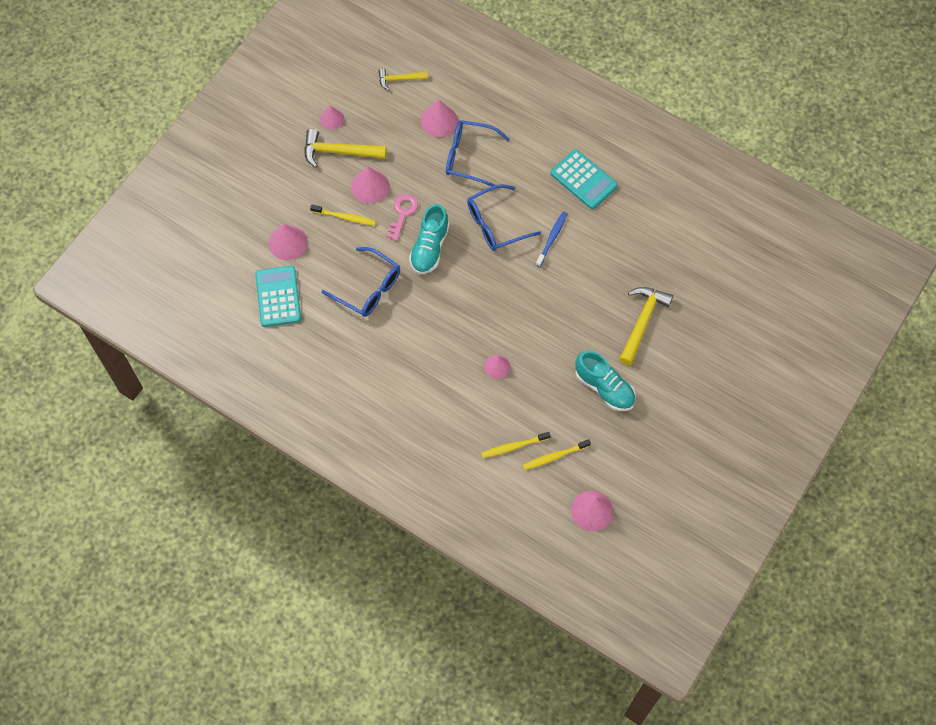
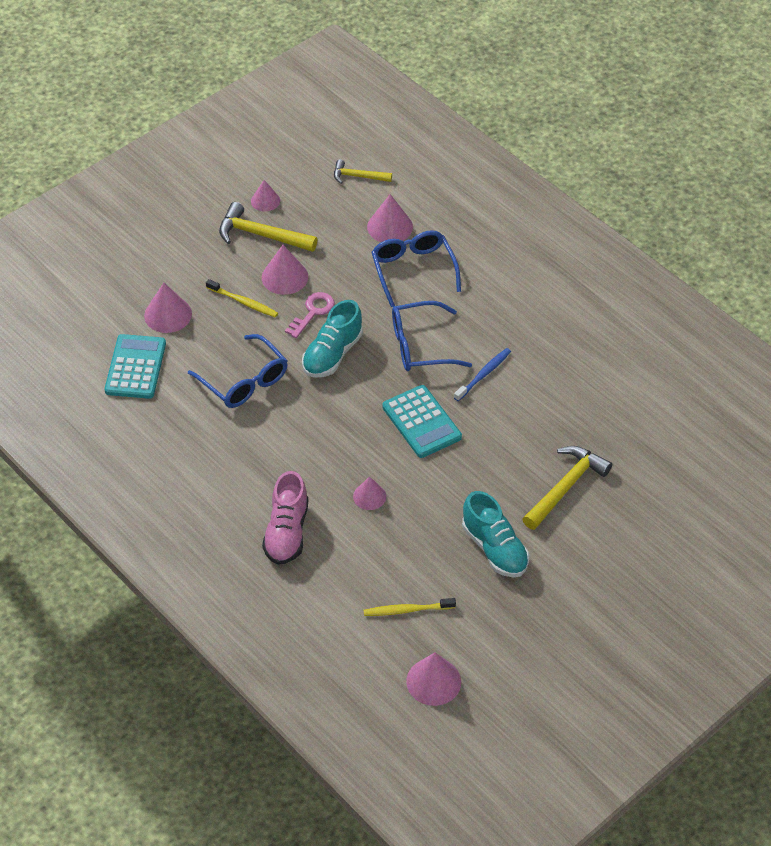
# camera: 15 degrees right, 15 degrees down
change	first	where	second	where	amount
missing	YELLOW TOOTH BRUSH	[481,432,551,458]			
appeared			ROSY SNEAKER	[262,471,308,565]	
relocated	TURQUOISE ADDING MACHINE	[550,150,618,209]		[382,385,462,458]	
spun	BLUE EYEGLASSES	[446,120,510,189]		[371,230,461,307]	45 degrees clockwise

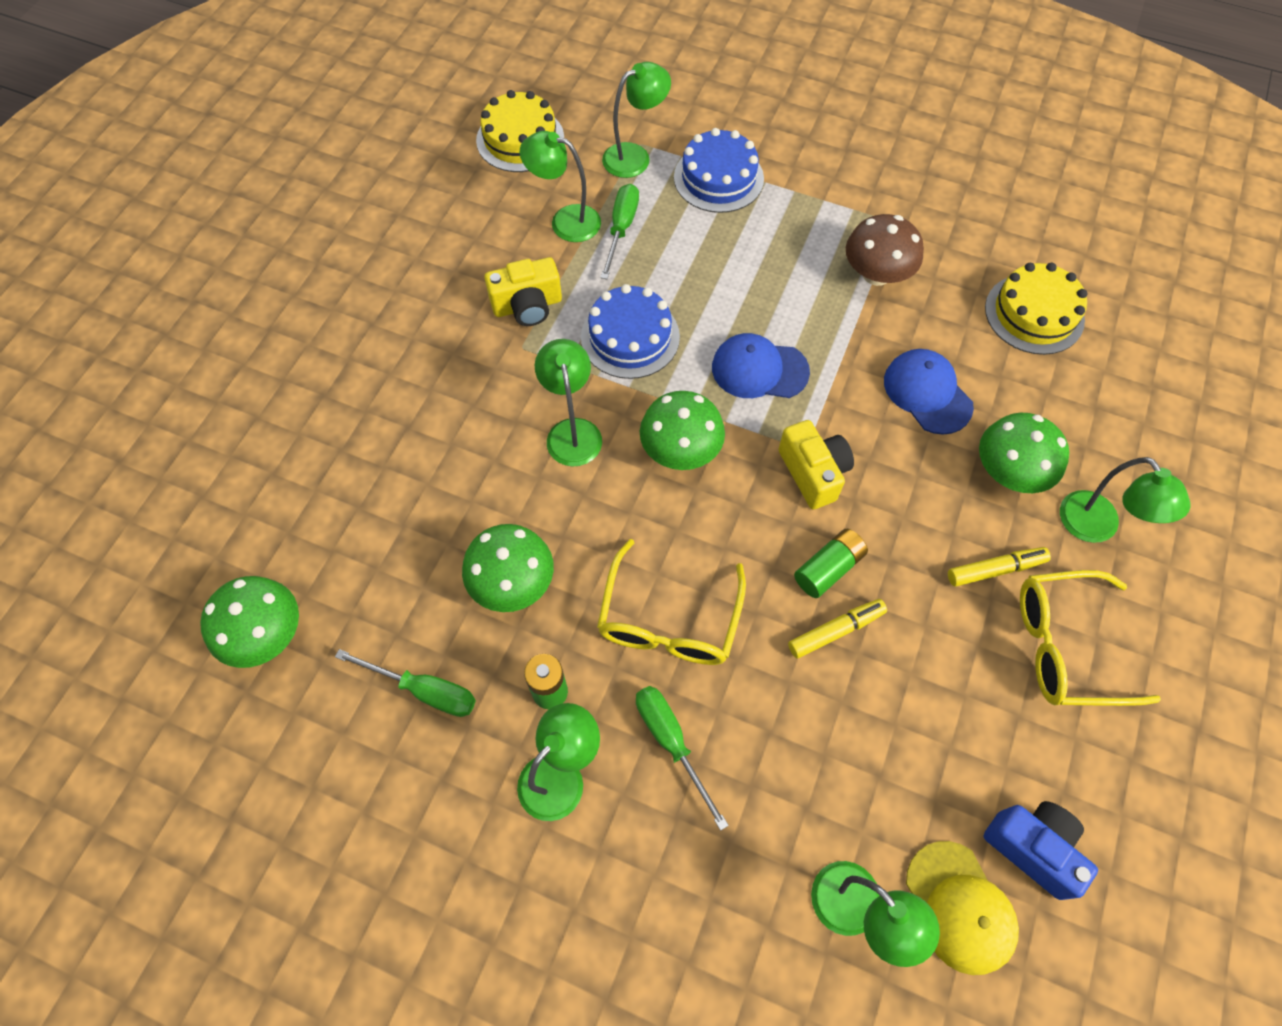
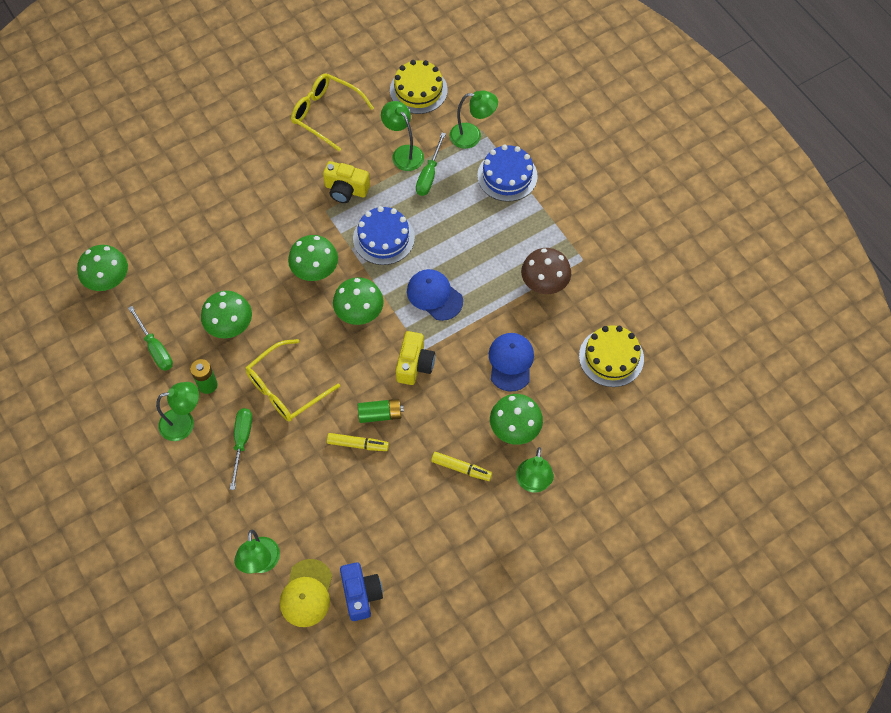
# camera: 35 degrees right, 0 degrees up
change	first	where	second	where	amount
relocated	YELLOW EYEGLASSES	[1020,570,1161,706]		[291,74,374,151]	
exchanged	LEAF-GREEN DESK LAMP	[535,339,602,466]	LEAF-GREEN TOADSTOOL	[288,235,338,281]	
spun	LEAF-GREEN FLAT SCREWDRIVER	[600,184,639,279]		[416,133,446,196]	150 degrees clockwise

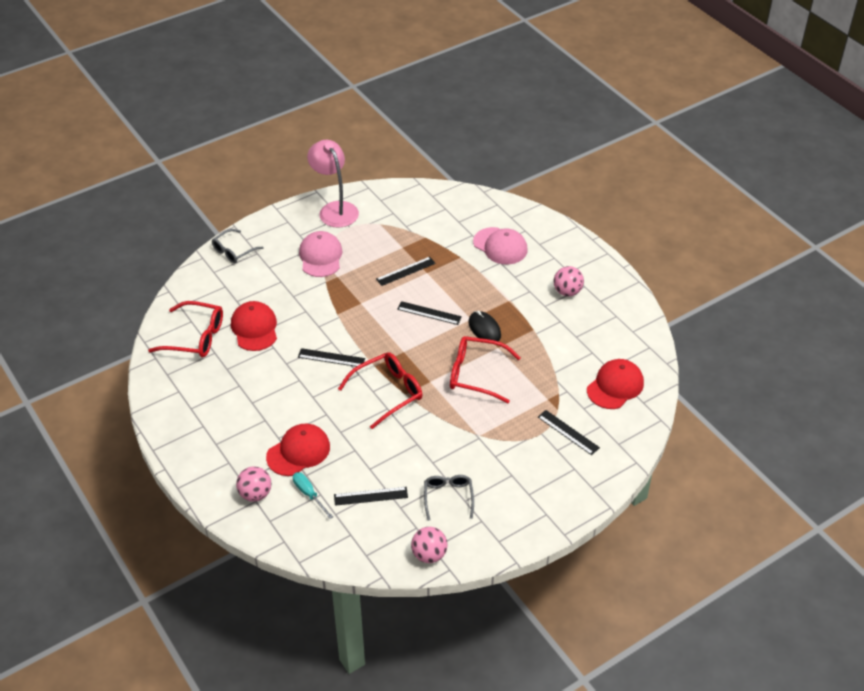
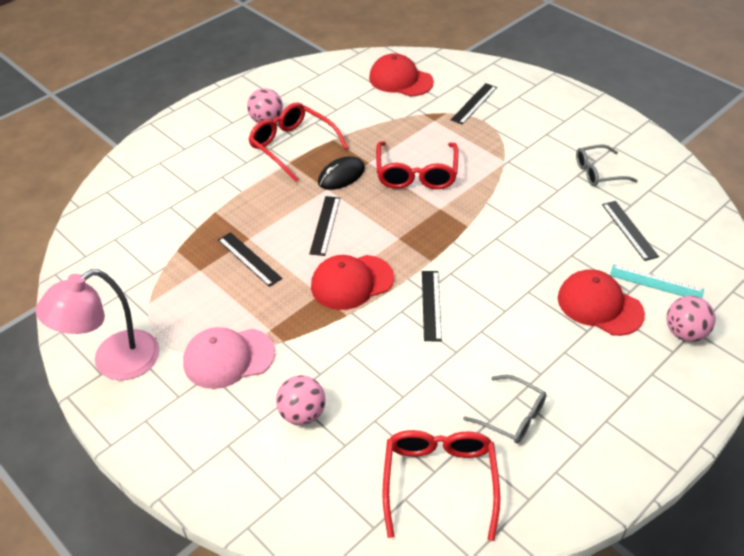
# camera: 100 degrees left, 0 degrees up
change	first	where	second	where	amount
missing	ROSY PEAKED CAP	[473,227,527,265]			
relocated	ASH-GREY EYEGLASSES	[212,229,264,263]		[463,375,546,444]	
relocated	CRIMSON PEAKED CAP	[231,301,277,351]		[311,255,394,310]	
relocated	CRIMSON EYEGLASSES	[338,352,423,429]		[248,102,348,182]	
relocated	ROSY SPHERE	[411,527,448,563]		[276,375,326,425]	
exchanged	TURQUOISE FLAT SCREWDRIVER	[293,472,333,519]	TURQUOISE STRAIGHTEDGE	[610,264,704,298]	

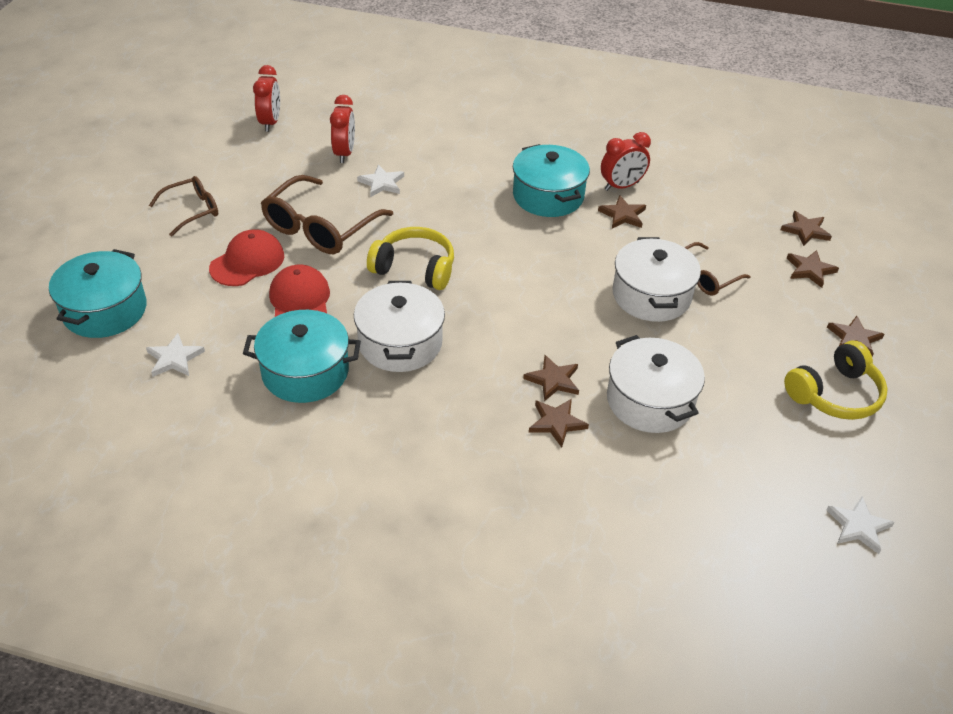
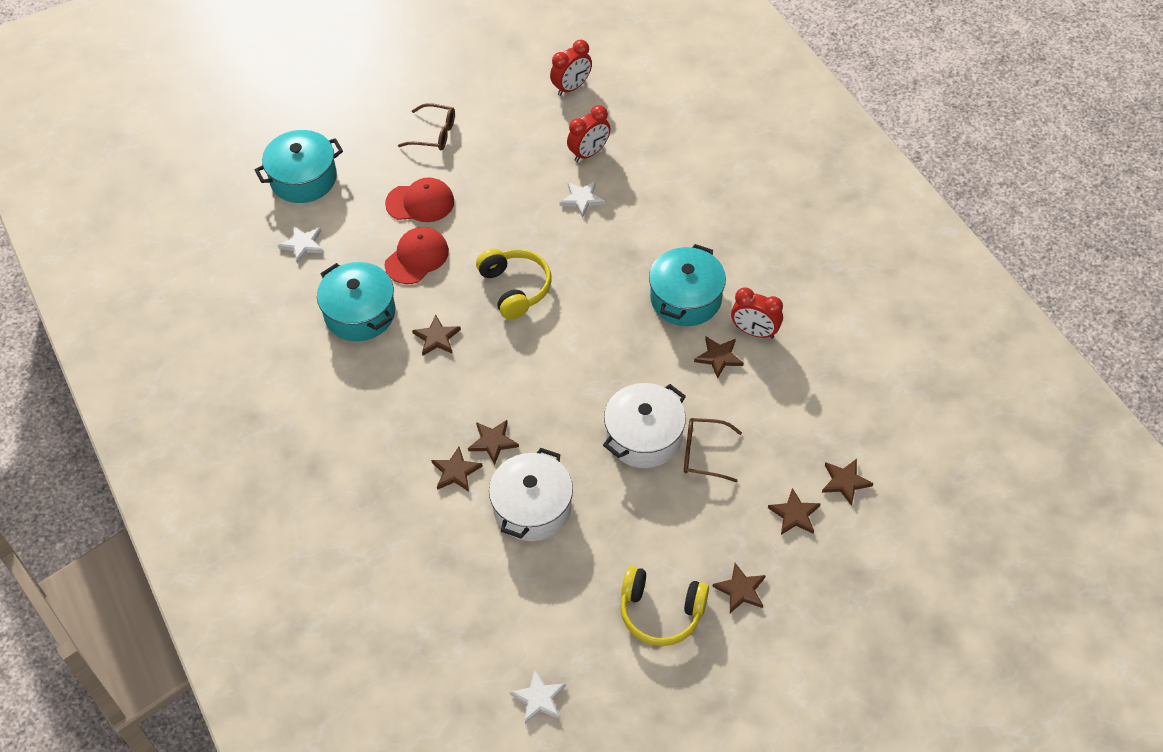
# camera: 50 degrees right, 10 degrees up
change	first	where	second	where	amount
missing	DARK BROWN EYEGLASSES	[261,175,393,254]			
exchanged	PURE WHITE POT	[354,281,445,372]	DARK BROWN FIVE-POINTED STAR	[412,315,461,356]	

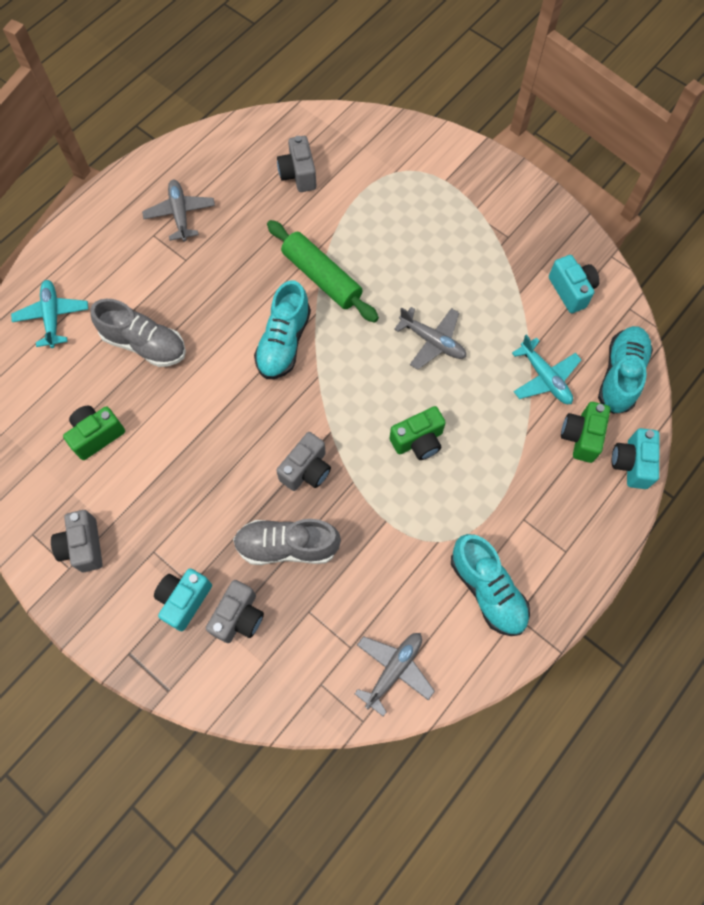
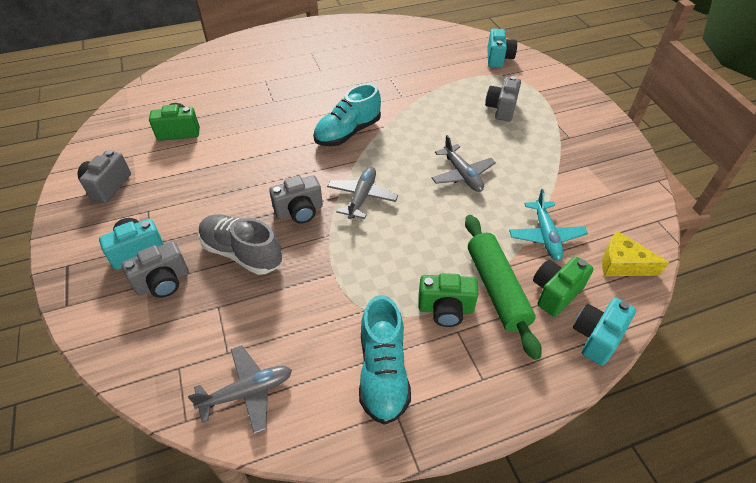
# camera: 30 degrees right, 20 degrees down
change	first	where	second	where	amount
missing	TURQUOISE AEROPLANE	[11,280,88,348]			
missing	ASH-GREY SNEAKER	[90,299,186,367]			
relocated	ASH-GREY AEROPLANE	[142,180,215,241]		[327,167,398,219]	
relocated	LEAF-GREEN ROLLING PIN	[267,220,379,323]		[465,215,542,360]	
relocated	ASH-GREY COMPACT CAMERA	[277,136,316,192]		[485,76,521,122]	
relocated	LEAF-GREEN COMPACT CAMERA	[390,406,446,460]		[418,273,478,327]	
relocated	TURQUOISE COMPACT CAMERA	[549,255,600,313]		[487,29,517,68]	
exchanged	TURQUOISE SNEAKER	[598,326,653,414]	YELLOW CHEESE WEDGE	[602,231,669,276]	

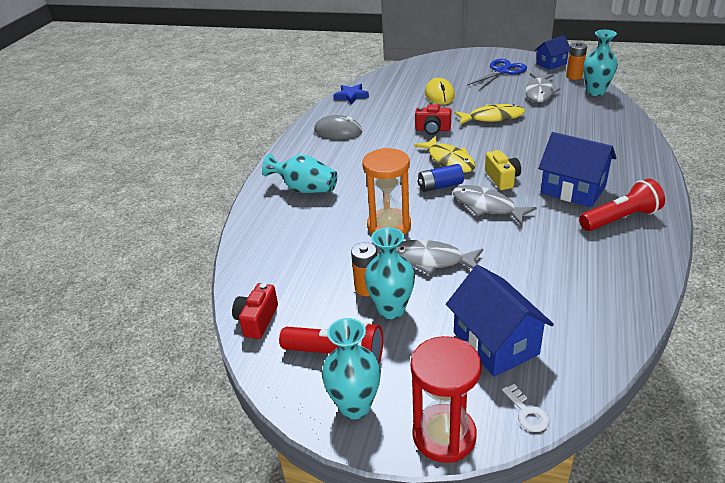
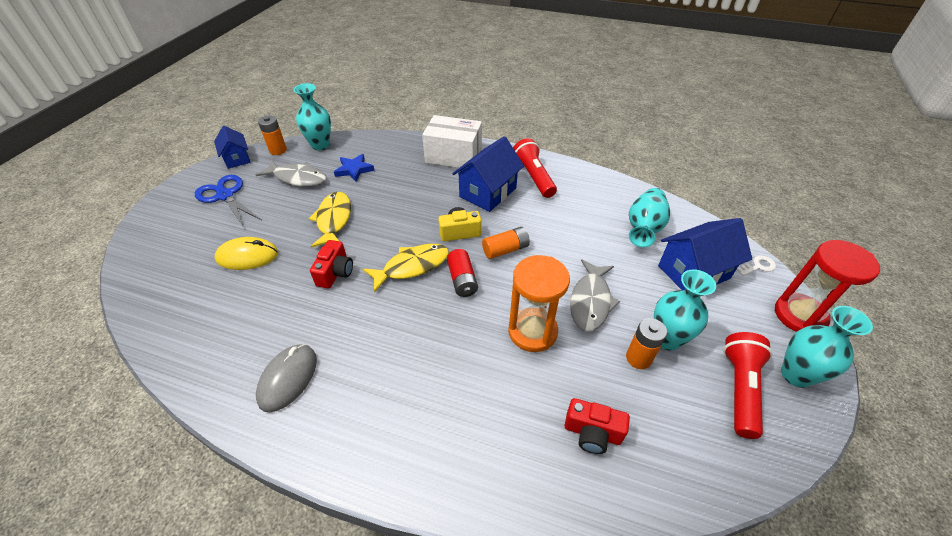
# camera: 90 degrees left, 10 degrees up
change	first	where	second	where	amount
appeared			PURE WHITE BOX	[422,115,482,168]	
relocated	CRIMSON COMPACT CAMERA	[232,283,278,339]		[565,398,630,454]	
relocated	TURQUOISE VASE	[262,154,337,193]		[629,188,670,247]	
relocated	BLUE FIVE-POINTED STAR	[334,84,369,104]		[334,154,375,182]	
exchanged	ASH-GREY TOY FISH	[453,185,537,226]	ORANGE POWER CELL	[482,227,530,259]	
colour	BLUE POWER CELL	[418,164,464,192]	CRIMSON POWER CELL	[447,249,478,297]	

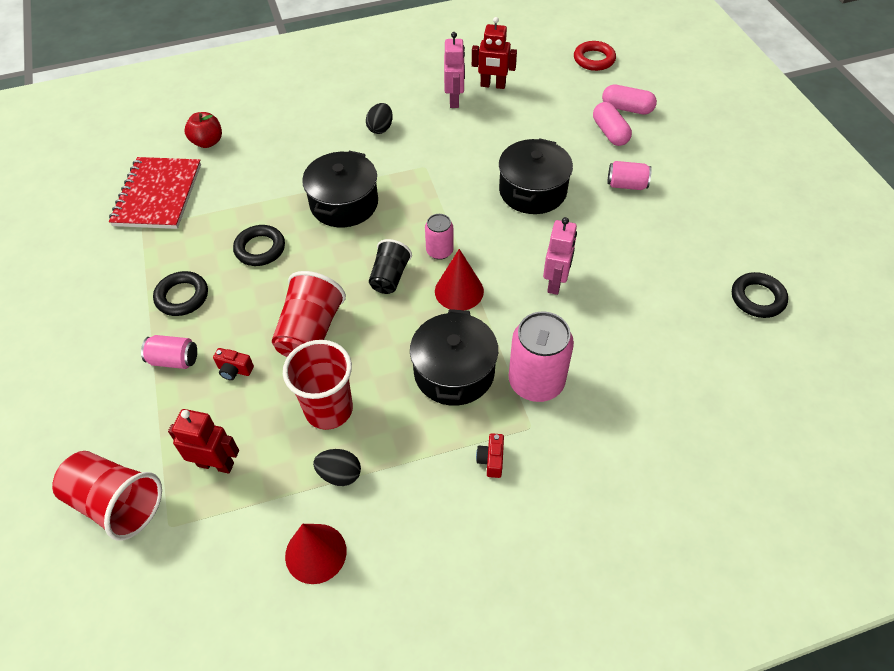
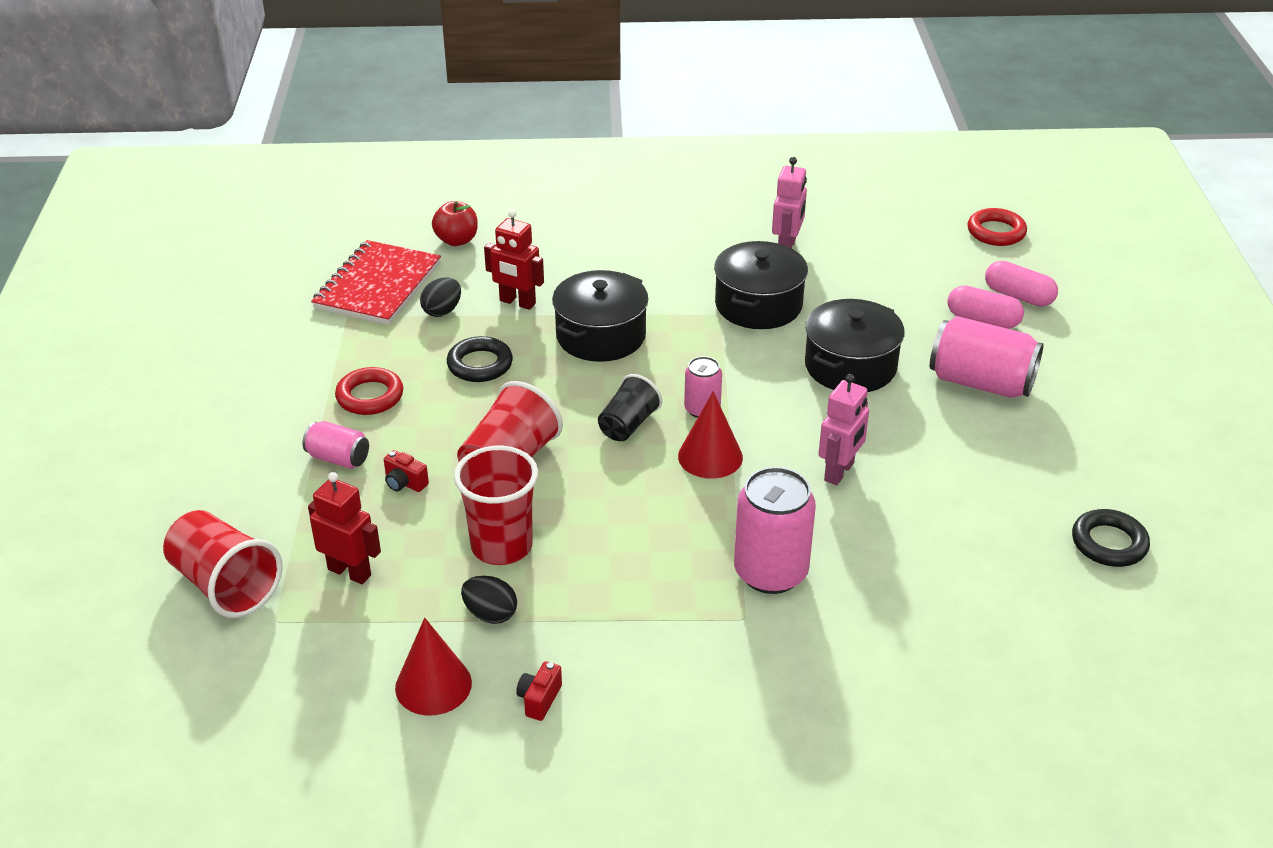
# camera: 15 degrees right, 15 degrees down
change	first	where	second	where	amount
relocated	BLACK EGG SHAPE	[366,103,393,134]		[420,278,461,317]	
relocated	BLACK POT	[410,309,498,406]		[714,241,808,329]	
relocated	CRIMSON TOY ROBOT	[472,17,517,89]		[484,209,544,310]	
relocated	CRIMSON COMPACT CAMERA	[476,433,504,478]		[516,661,562,721]	
colour	BLACK TORUS	[153,271,208,316]	CRIMSON TORUS	[335,367,403,415]	
spun	ROSY PILL	[593,102,632,146]		[947,285,1024,329]	60 degrees counterclockwise
size	ROSY SODA CAN	[607,161,652,190]		[930,316,1044,398]	x1.82

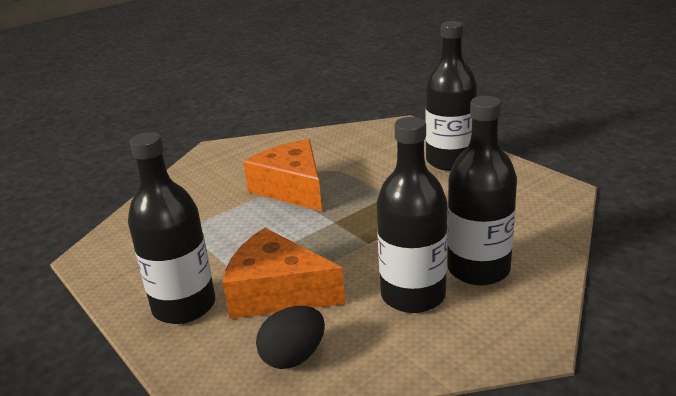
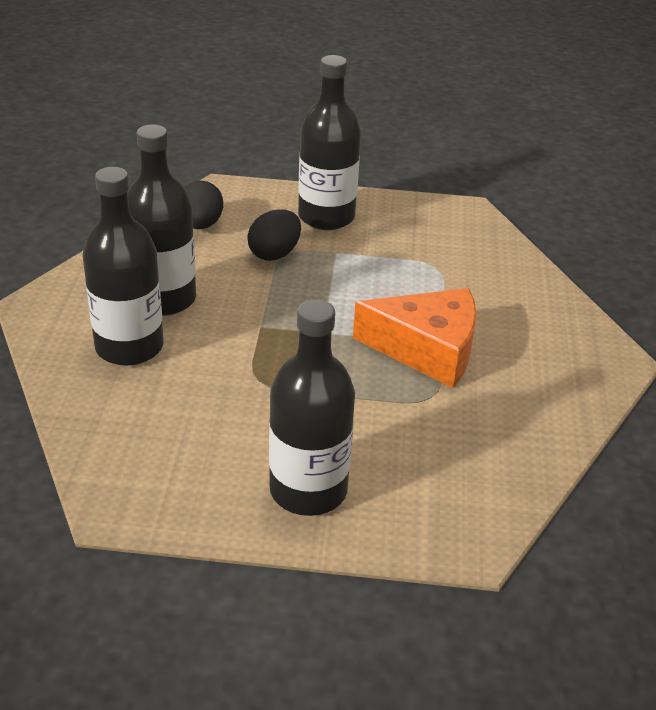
# camera: 130 degrees right, 10 degrees up
change	first	where	second	where	amount
exchanged	ORANGE CHEESE WEDGE	[223,228,345,319]	BLACK EGG SHAPE	[247,209,301,261]	

